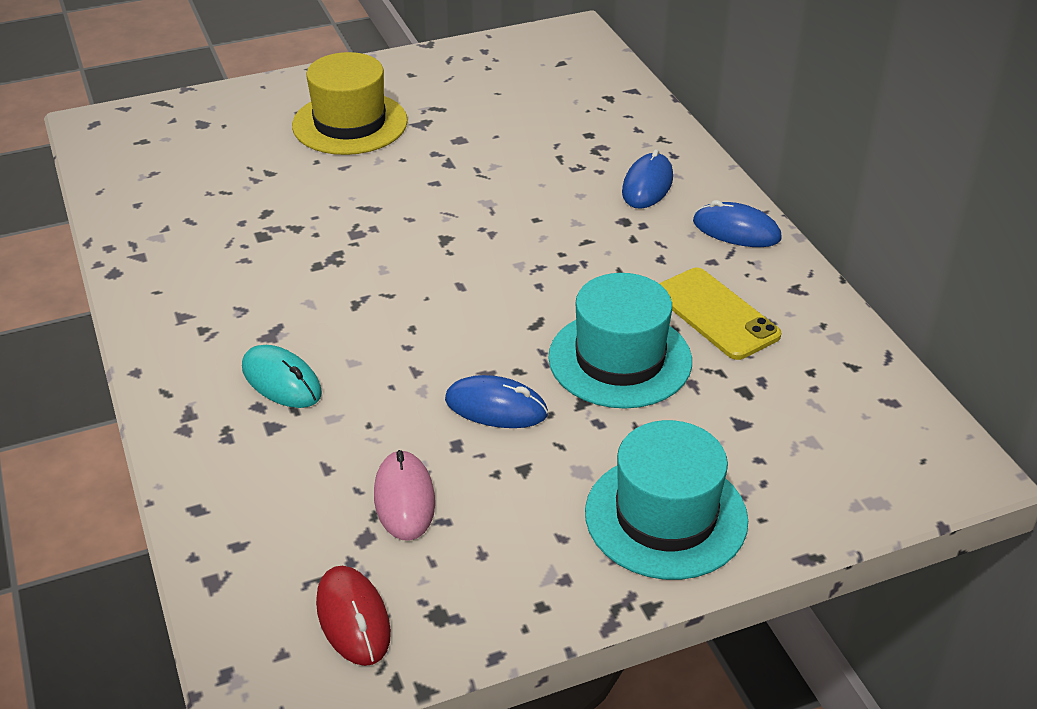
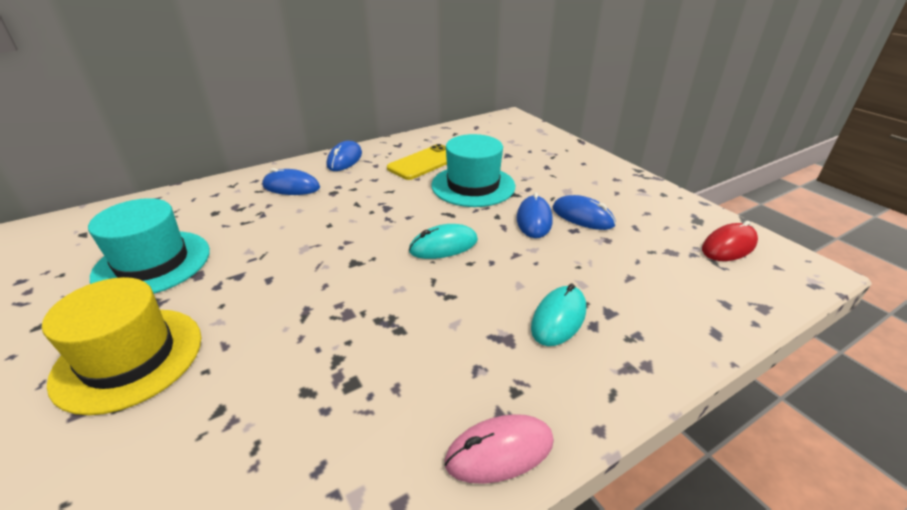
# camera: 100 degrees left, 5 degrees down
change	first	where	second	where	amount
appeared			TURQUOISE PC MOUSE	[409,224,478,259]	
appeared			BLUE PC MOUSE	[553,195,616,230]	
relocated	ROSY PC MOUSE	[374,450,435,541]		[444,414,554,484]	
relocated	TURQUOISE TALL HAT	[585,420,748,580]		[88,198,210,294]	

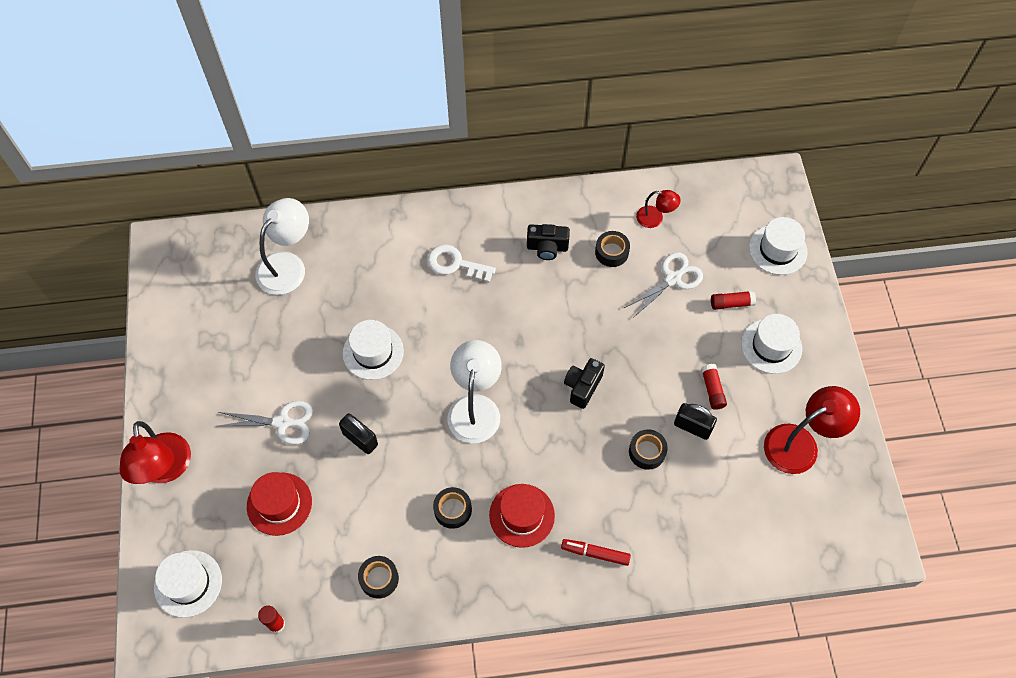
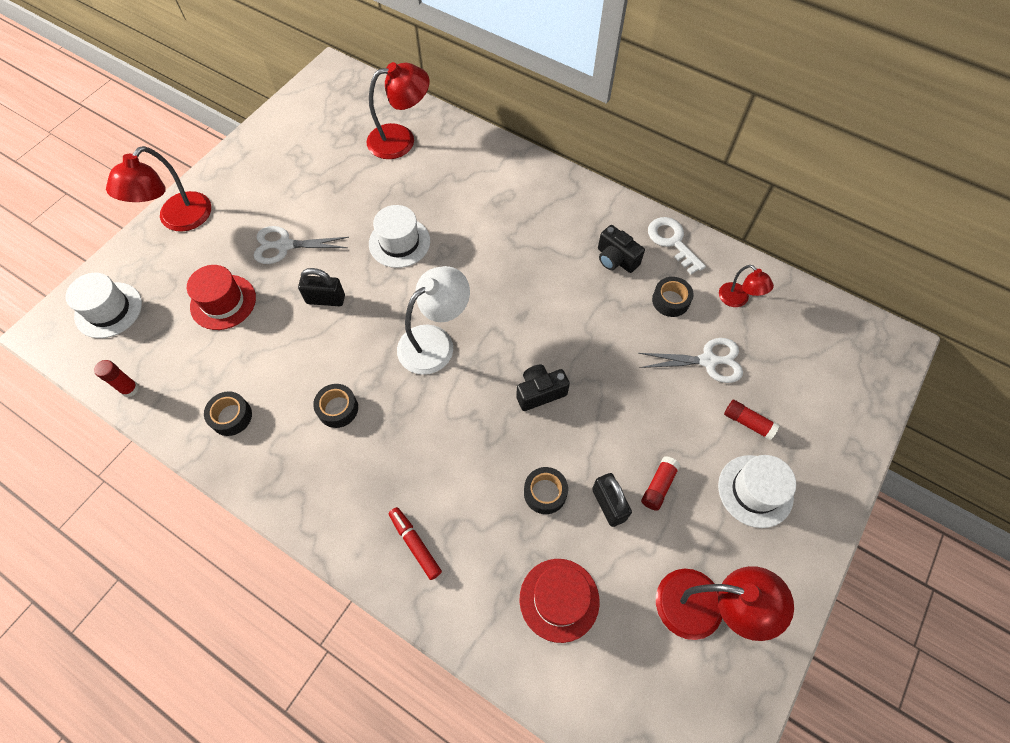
# camera: 40 degrees right, 0 degrees up
change	first	where	second	where	amount
missing	PURE WHITE TALL HAT	[749,217,808,275]			
relocated	PURE WHITE DOOR KEY	[427,245,496,283]		[648,217,706,275]	
relocated	CRIMSON TALL HAT	[489,484,555,548]		[520,559,600,643]	
colour	PURE WHITE DESK LAMP	[255,198,309,295]	CRIMSON DESK LAMP	[366,62,430,159]	
spun	PURE WHITE SCISSORS	[219,401,313,445]		[254,226,349,264]	135 degrees clockwise
spun	BLACK SMALL LOCK	[339,413,378,454]		[298,268,345,306]	75 degrees counterclockwise

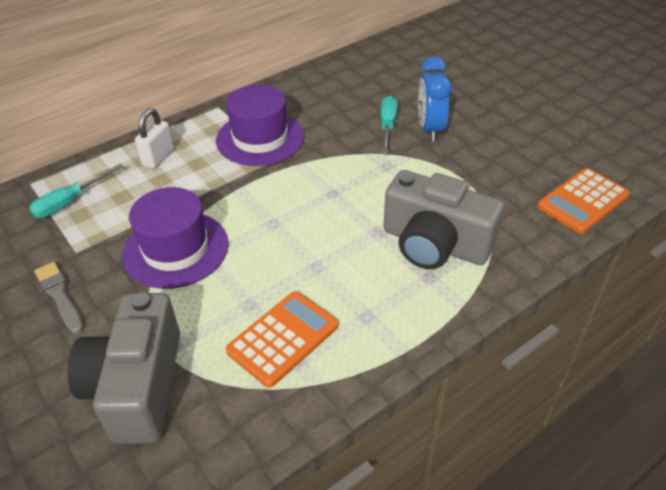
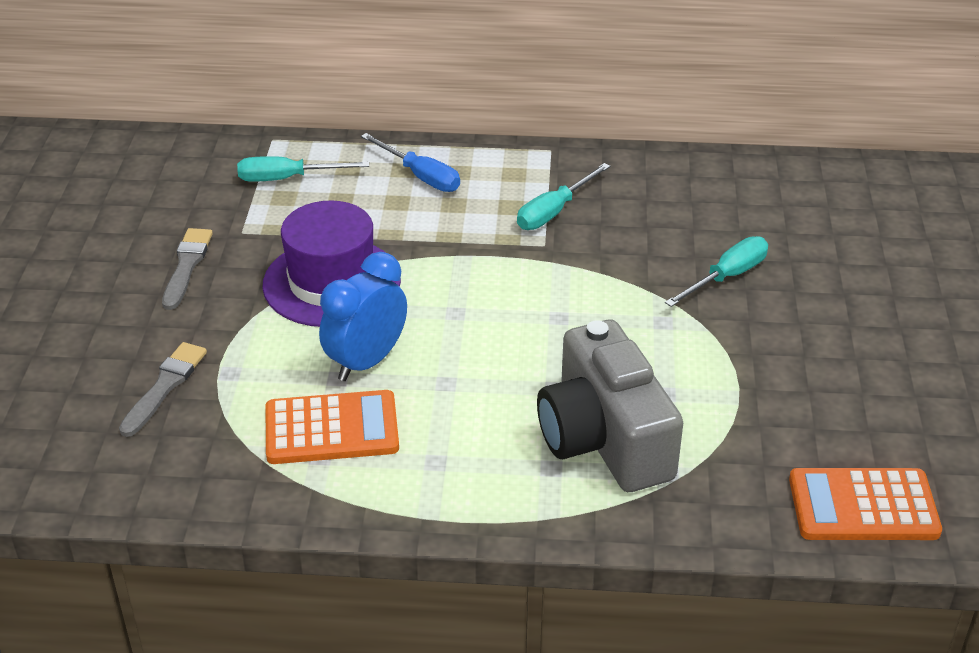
# camera: 40 degrees right, 5 degrees down
change	first	where	second	where	amount
relocated	BLUE BEDSIDE CLOCK	[418,56,452,142]		[319,252,407,381]	
exchanged	ASH-GREY COMPACT CAMERA	[68,293,180,444]	ASH-GREY PAINTBRUSH	[119,342,207,437]	
exchanged	PURE WHITE SMALL LOCK	[135,108,174,169]	BLUE FLAT SCREWDRIVER	[361,133,460,192]	
exchanged	ROYAL PURPLE TALL HAT	[216,85,304,166]	TURQUOISE FLAT SCREWDRIVER	[517,163,610,230]	

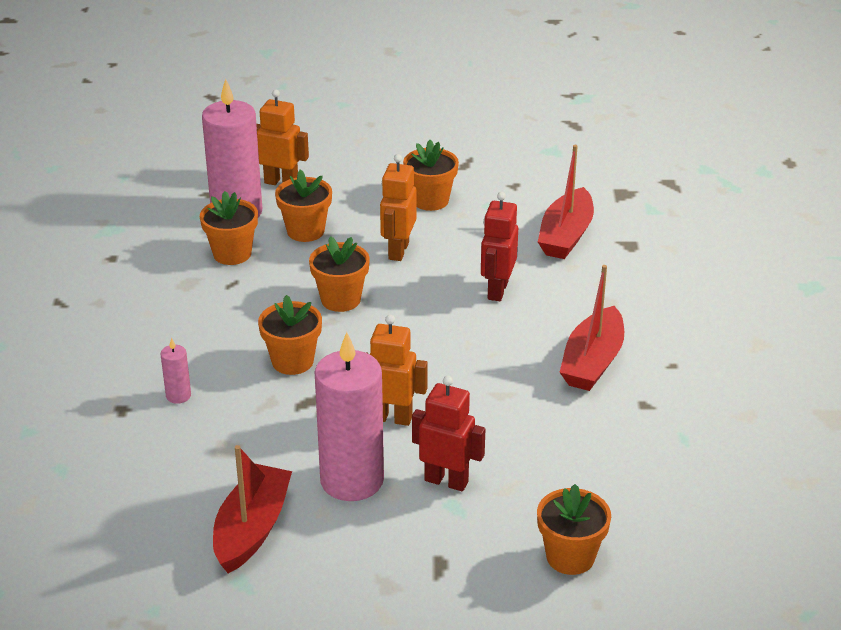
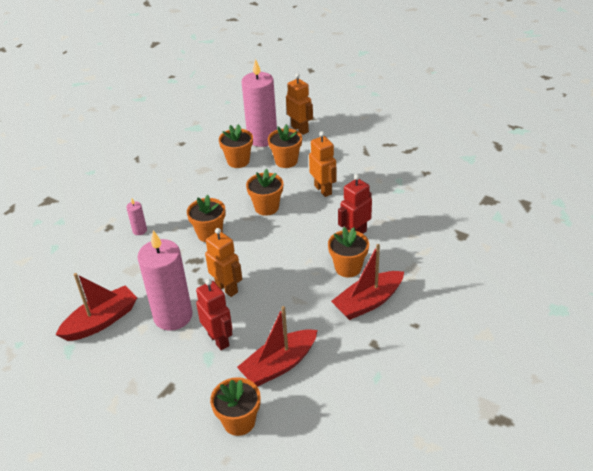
# camera: 35 degrees right, 5 degrees up
change	first	where	second	where	amount
relocated	ORANGE POTTED PLANT	[403,140,459,211]		[328,227,369,277]	
relocated	CRIMSON SAILBOAT	[538,145,594,259]		[237,306,318,386]	
spun	ORANGE TOY ROBOT	[380,154,416,261]		[309,131,337,197]	105 degrees clockwise

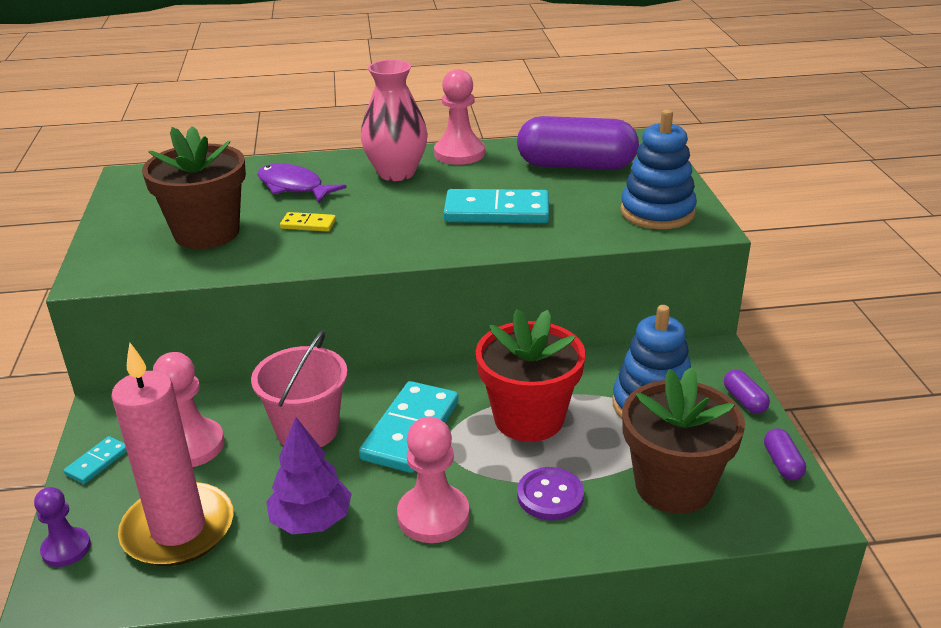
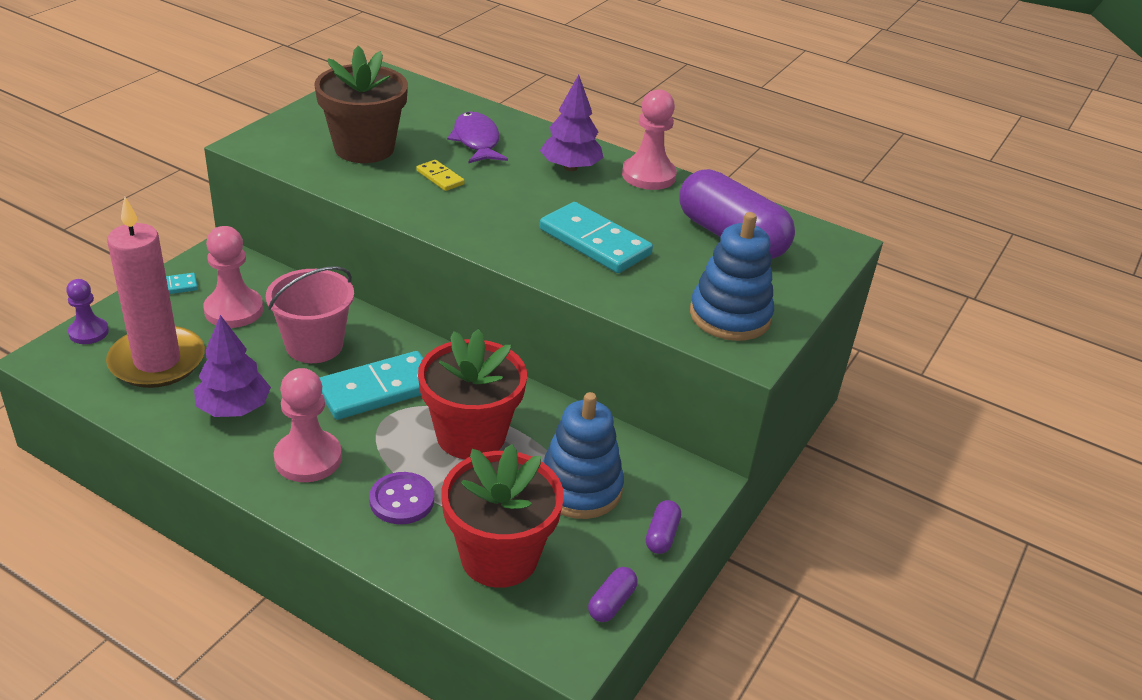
# camera: 35 degrees right, 5 degrees up
change	first	where	second	where	amount
exchanged	ROSY VASE	[361,60,428,181]	ROYAL PURPLE TOY TREE	[540,74,604,171]	
colour	DARK BROWN POTTED PLANT	[622,367,745,514]	CRIMSON POTTED PLANT	[441,444,564,588]	

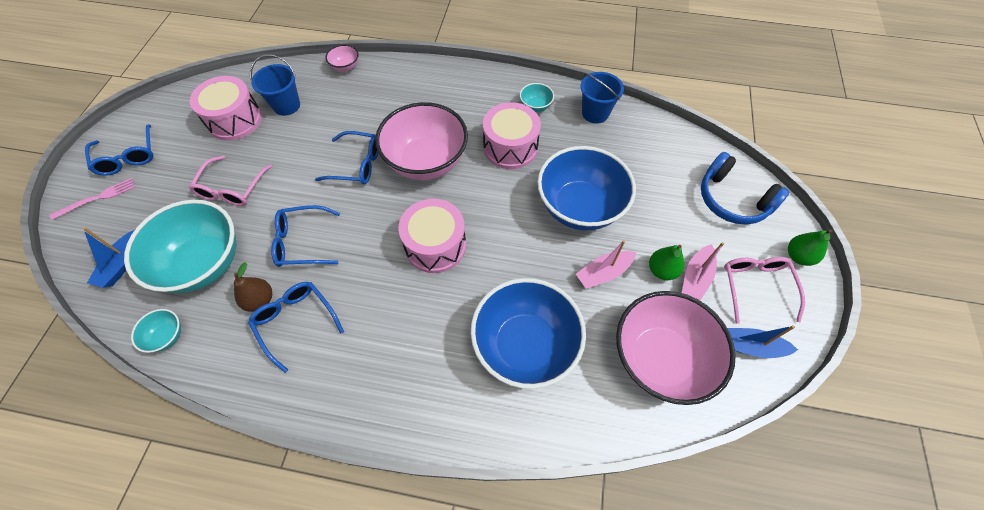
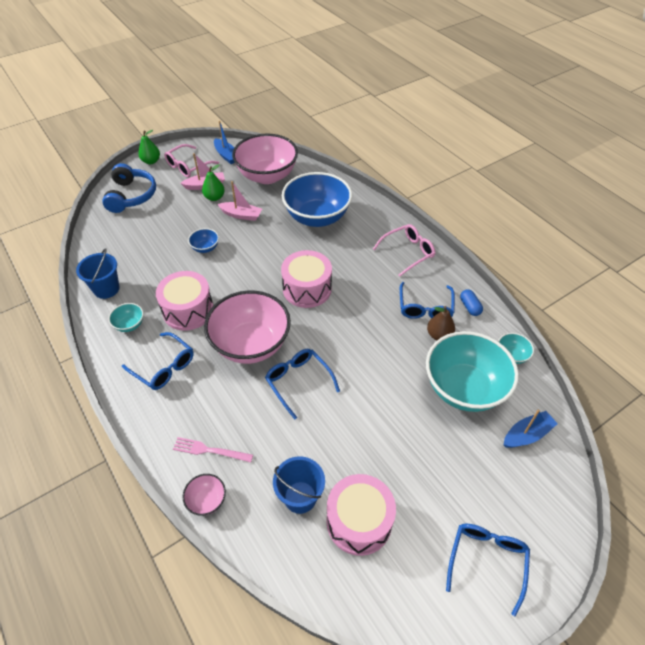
# camera: 135 degrees left, 10 degrees down
change	first	where	second	where	amount
appeared			BLUE PILL	[460,289,483,316]	
relocated	ROSY TABLE FORK	[50,178,135,220]		[173,437,253,462]	
relocated	ROSY EYEGLASSES	[189,156,272,206]		[373,224,435,277]	
relocated	BLUE EYEGLASSES	[271,205,340,267]		[122,332,194,390]	
size	BLUE BOWL	[537,146,636,230]		[188,228,219,253]	x0.42

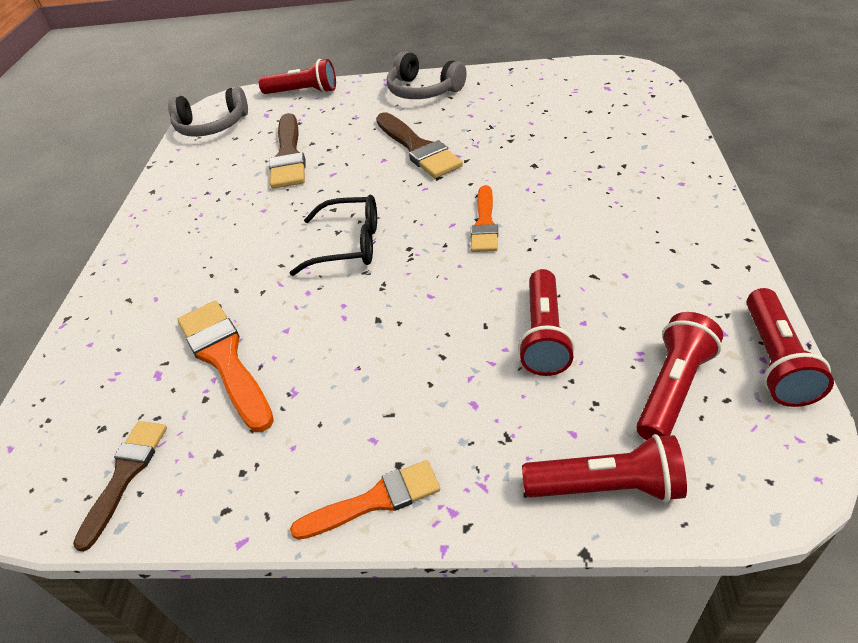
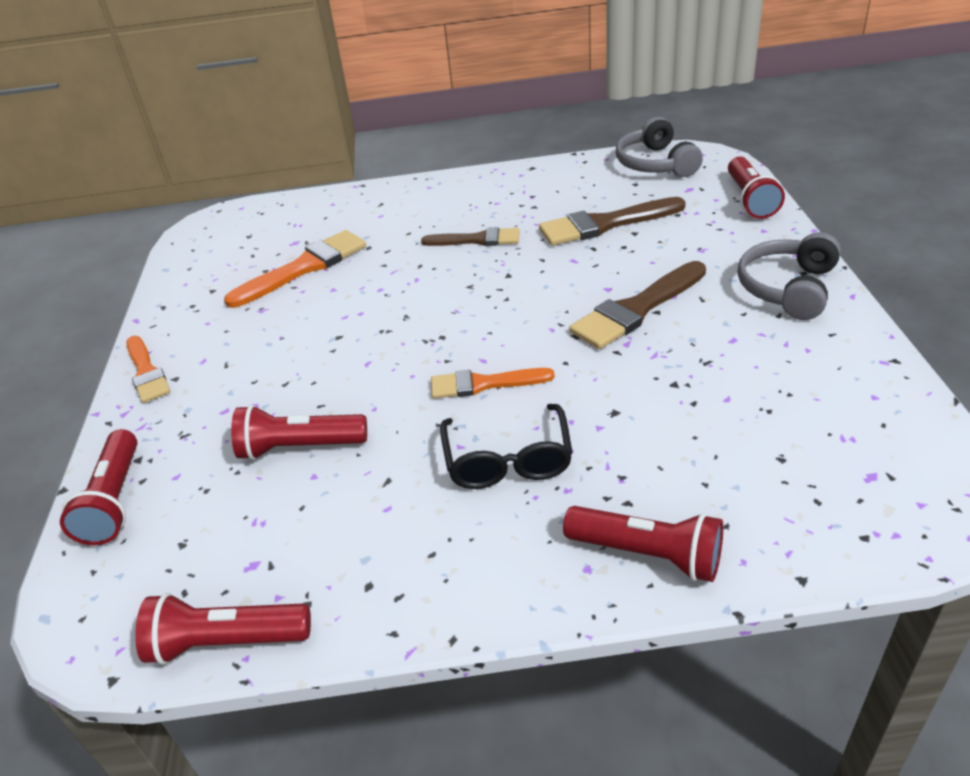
# camera: 80 degrees right, 5 degrees down
change	first	where	second	where	amount
relocated	DARK BROWN PAINTBRUSH	[73,421,167,552]		[421,227,520,246]	
relocated	BLACK EYEGLASSES	[290,195,377,276]		[440,404,573,489]	
relocated	CRIMSON TORCH	[636,312,723,440]		[563,506,723,582]	

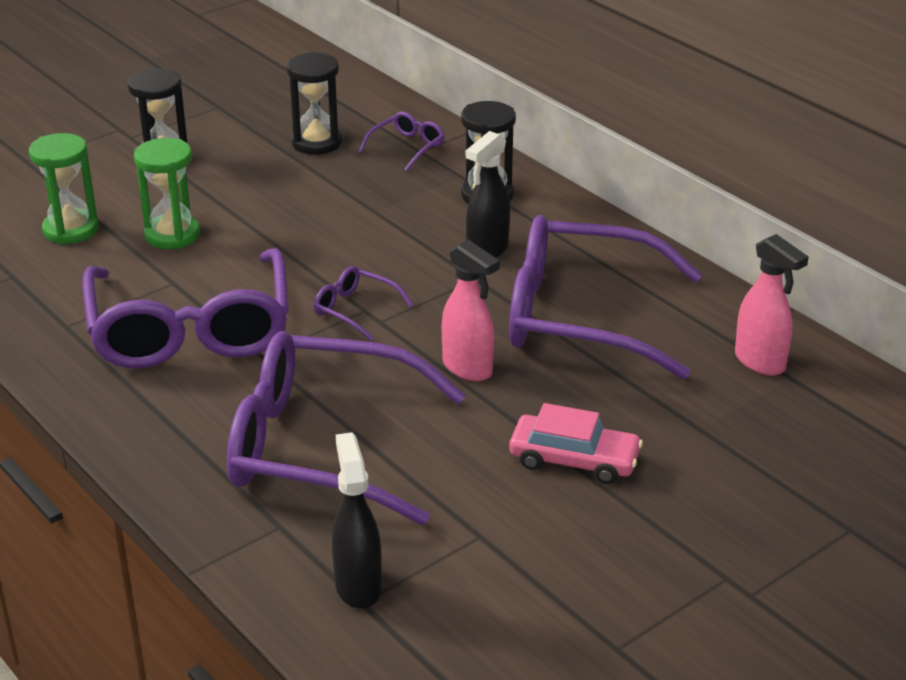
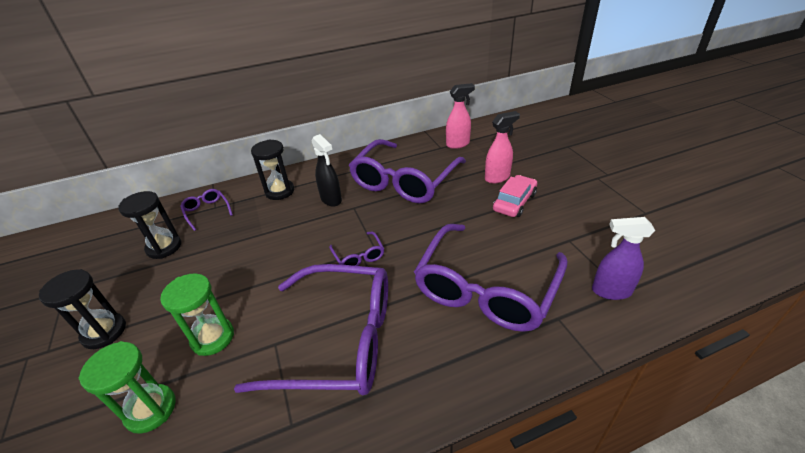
# camera: 70 degrees left, 5 degrees up
change	first	where	second	where	amount
relocated	ROSY SPRAYER	[442,240,500,381]		[485,111,520,183]	
colour	BLACK SPRAYER	[332,432,382,609]	ROYAL PURPLE SPRAYER	[592,217,655,300]	
spun	ROYAL PURPLE EYEGLASSES	[314,266,414,341]		[329,231,384,266]	75 degrees counterclockwise

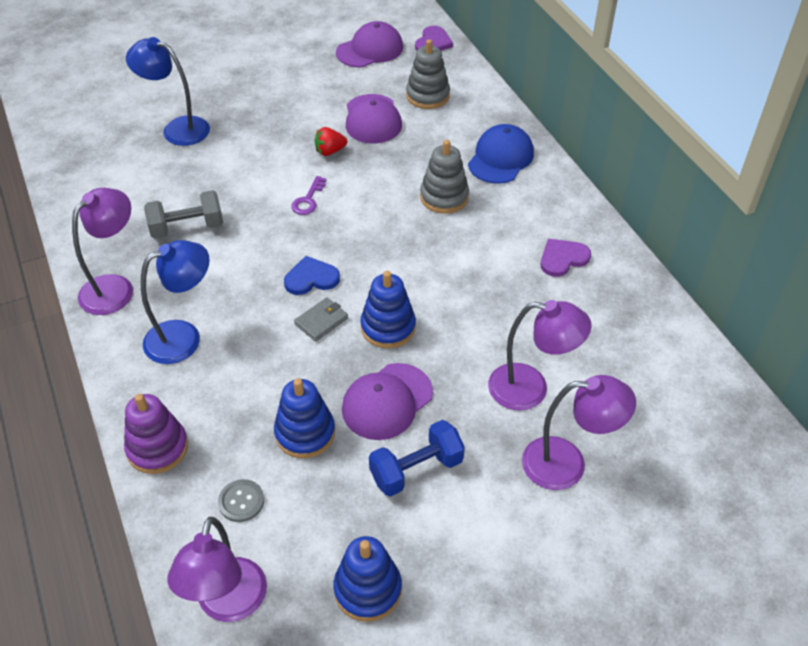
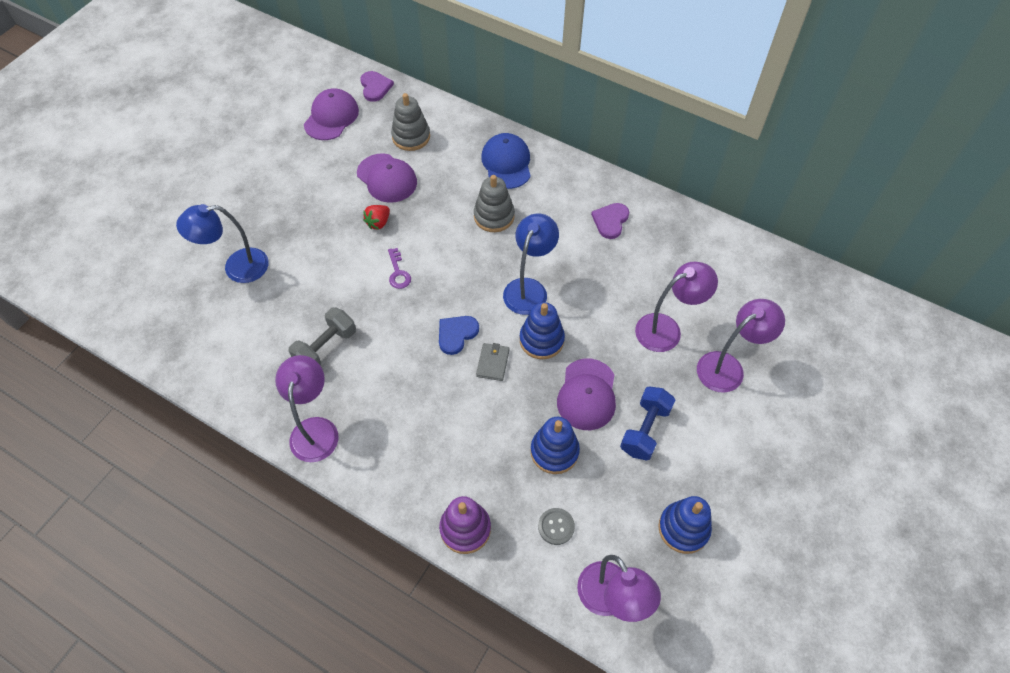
# camera: 35 degrees left, 10 degrees up
change	first	where	second	where	amount
relocated	BLUE DESK LAMP	[141,240,210,364]		[503,214,559,315]	

